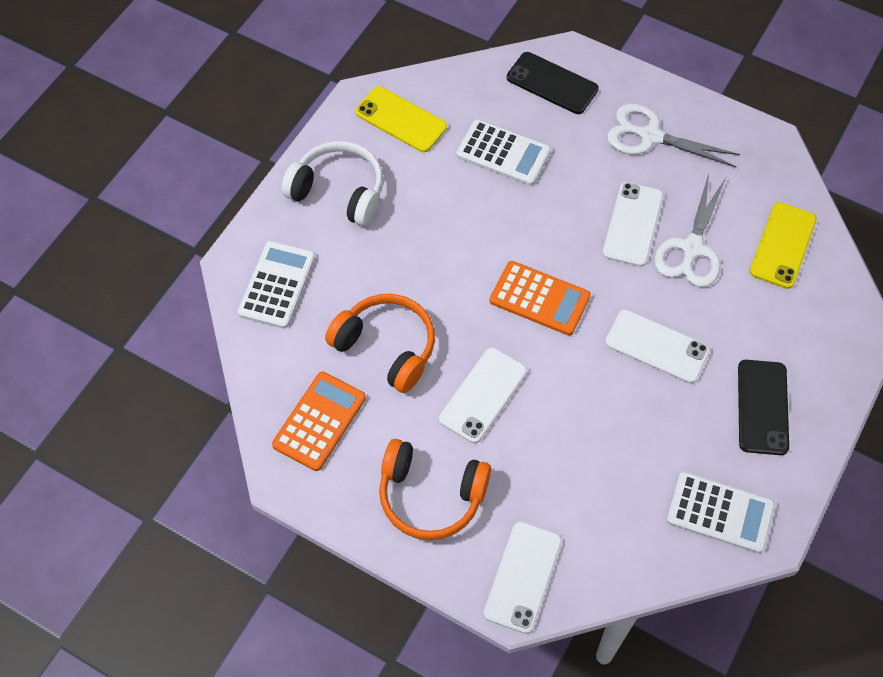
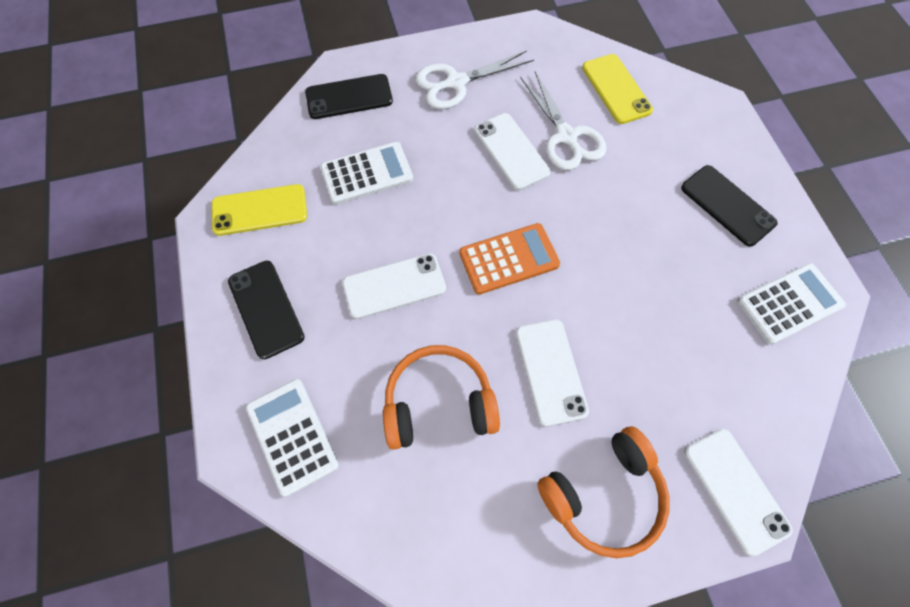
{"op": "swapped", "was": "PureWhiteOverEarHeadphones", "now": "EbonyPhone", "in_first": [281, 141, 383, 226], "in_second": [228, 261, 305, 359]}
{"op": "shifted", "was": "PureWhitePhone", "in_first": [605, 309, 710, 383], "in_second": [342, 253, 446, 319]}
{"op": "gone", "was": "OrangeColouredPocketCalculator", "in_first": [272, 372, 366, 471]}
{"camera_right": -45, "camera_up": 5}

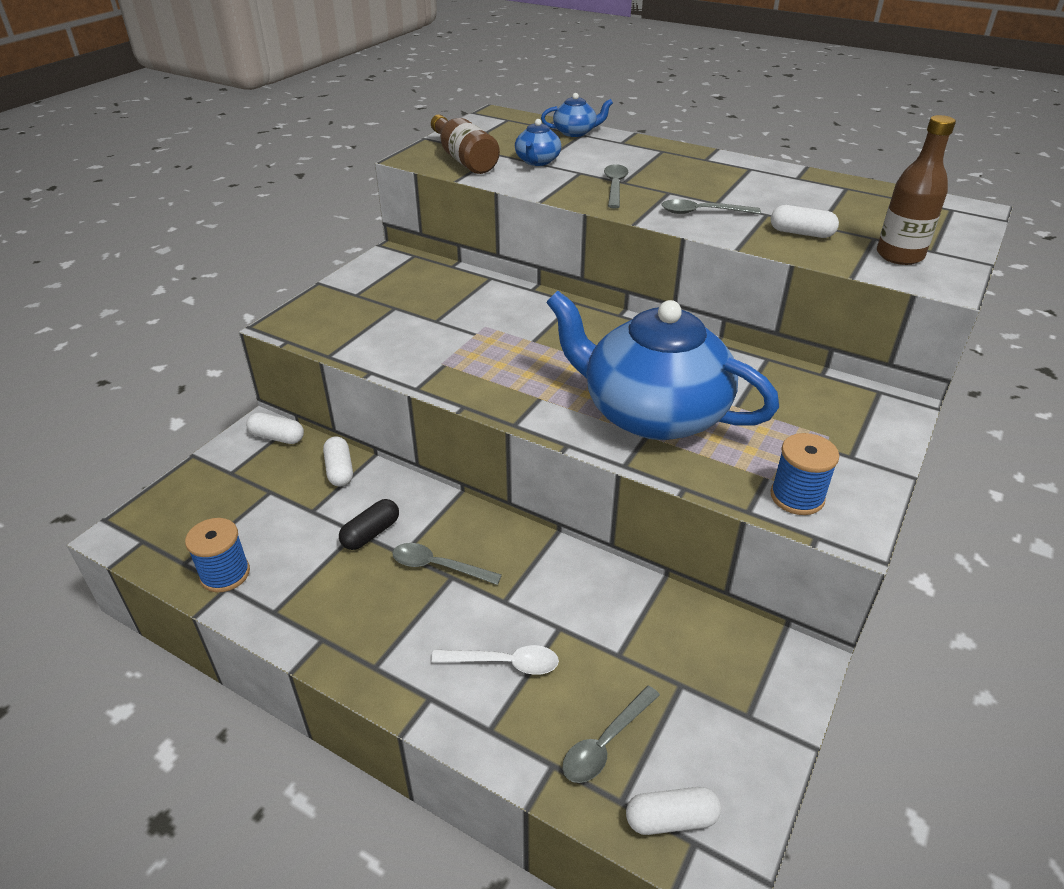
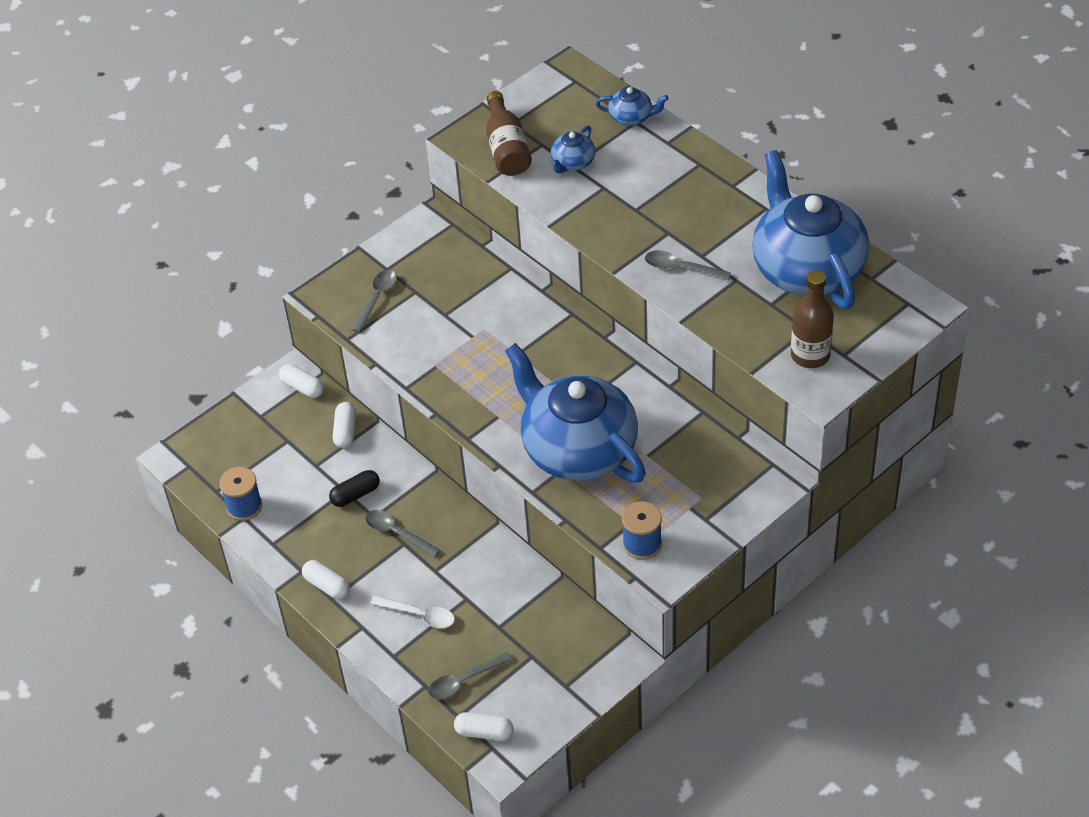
{"op": "shifted", "was": "GreySpoon", "in_first": [604, 164, 628, 209], "in_second": [351, 270, 397, 333]}
{"op": "shifted", "was": "PureWhitePill", "in_first": [771, 205, 839, 238], "in_second": [302, 560, 350, 599]}
{"op": "new", "now": "CobaltChinaTeapot", "in_second": [752, 150, 869, 309]}
{"camera_right": 20, "camera_up": 10}

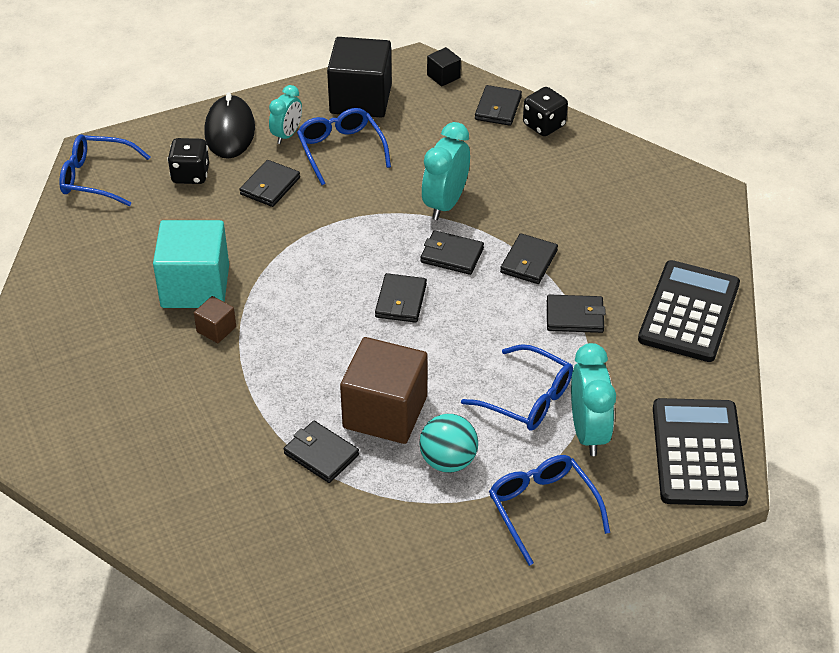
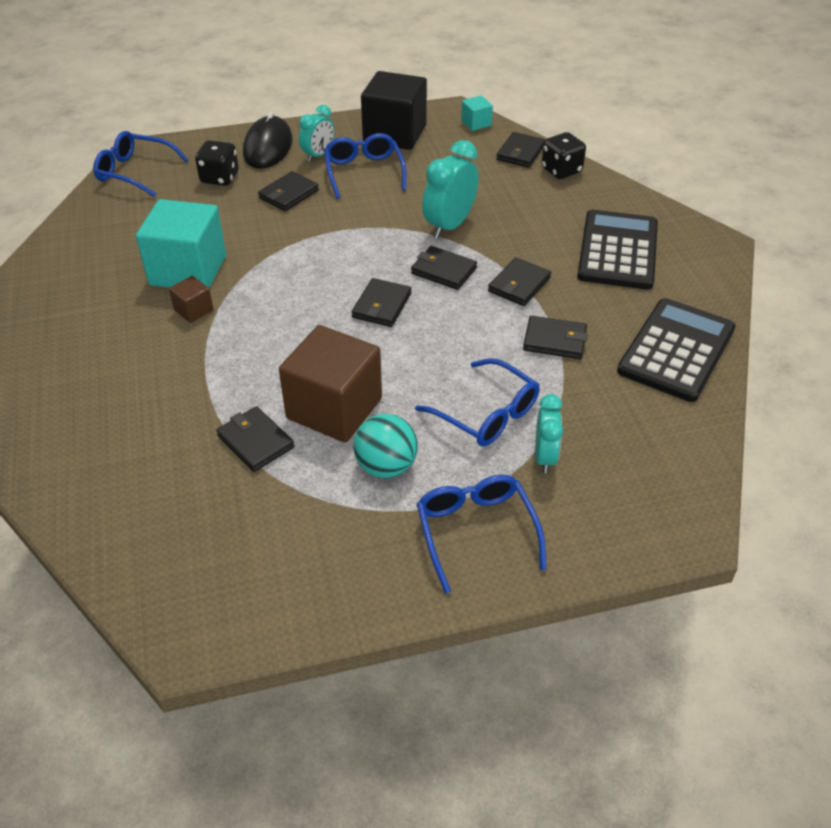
{"op": "repainted", "was": "EbonyBlock", "now": "AquaBlock", "in_first": [427, 47, 461, 86], "in_second": [461, 96, 493, 131]}
{"op": "scaled", "was": "AquaBedsideClock", "in_first": [571, 343, 616, 456], "in_second": [535, 394, 563, 473], "ratio": 0.64}
{"op": "shifted", "was": "EbonyPocketCalculator", "in_first": [653, 398, 749, 506], "in_second": [577, 210, 658, 290]}
{"camera_right": 10, "camera_up": 0}

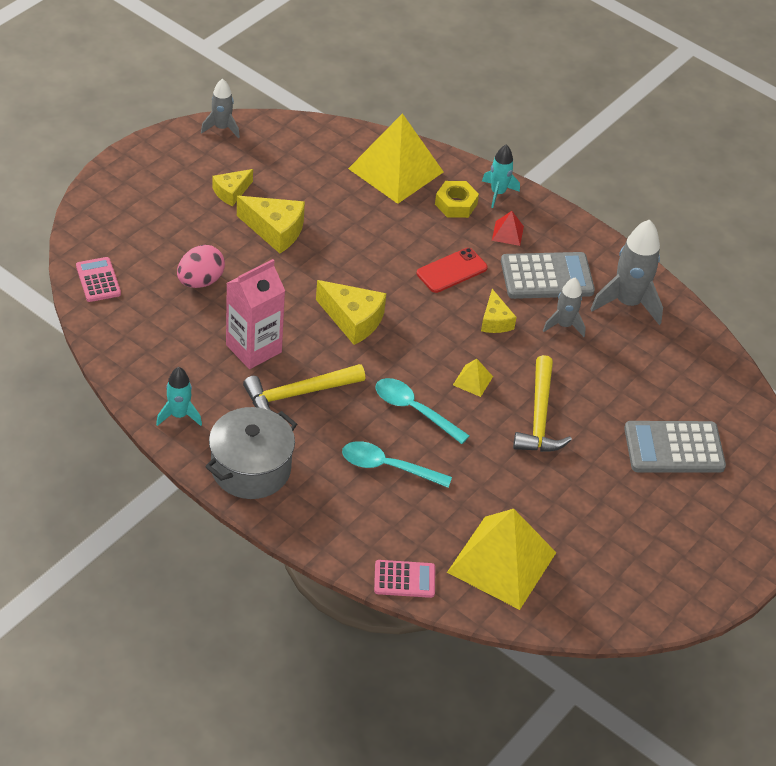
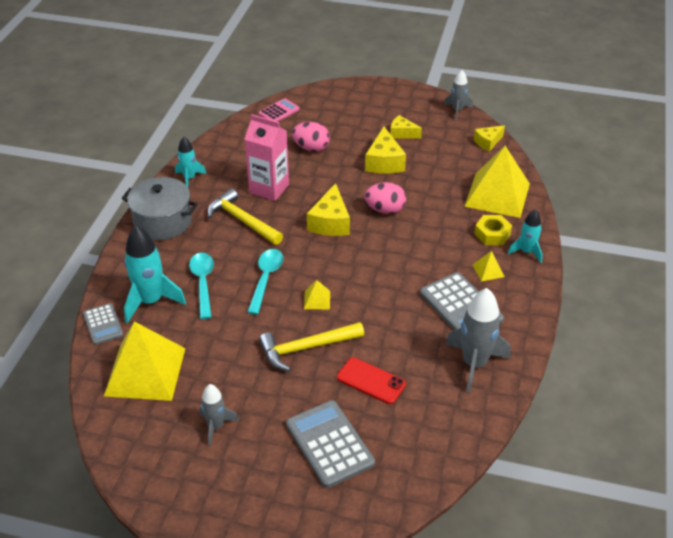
{"op": "repainted", "was": "CrimsonPyramidShape", "now": "GoldenPyramidShape", "in_first": [492, 211, 524, 246], "in_second": [472, 251, 505, 281]}
{"op": "shifted", "was": "CrimsonPhone", "in_first": [417, 248, 488, 293], "in_second": [337, 357, 406, 404]}
{"op": "shifted", "was": "GreyRocket", "in_first": [543, 278, 586, 337], "in_second": [199, 384, 239, 446]}
{"op": "shifted", "was": "GoldenPieceOfCheese", "in_first": [481, 289, 517, 333], "in_second": [474, 125, 505, 152]}
{"op": "repainted", "was": "RosePinkPocketCalculator", "now": "GreyPocketCalculator", "in_first": [374, 560, 435, 598], "in_second": [83, 303, 123, 345]}
{"op": "new", "now": "RosePinkEggShape", "in_second": [364, 182, 406, 214]}
{"op": "new", "now": "AquaRocket", "in_second": [124, 225, 186, 323]}
{"camera_right": 70, "camera_up": -5}

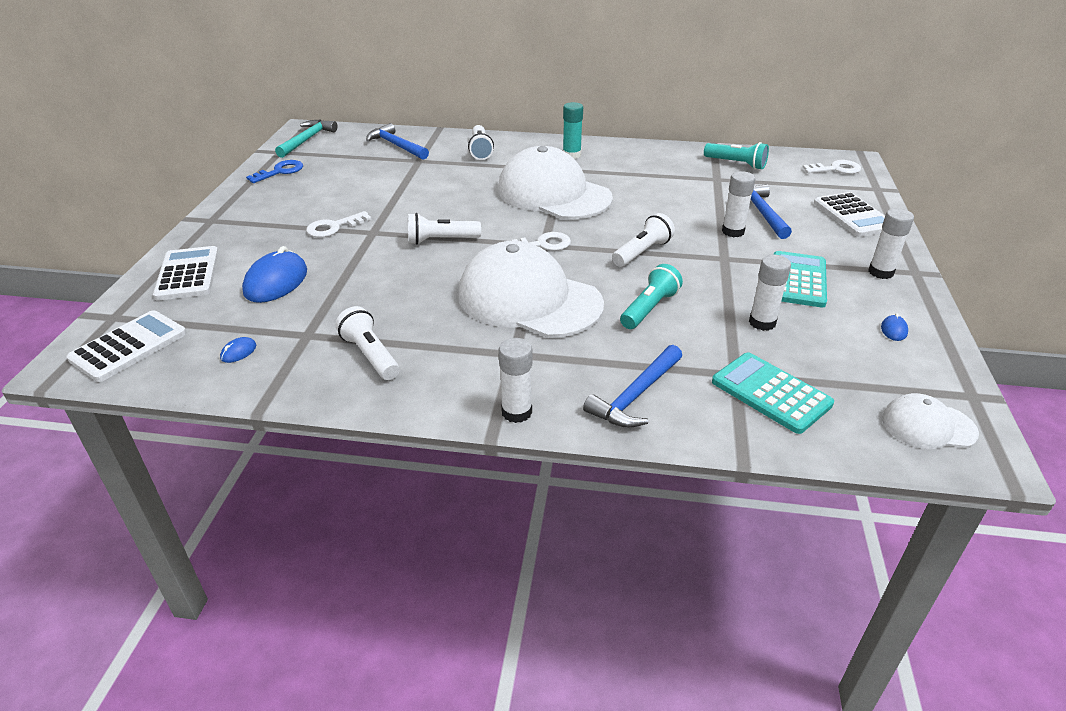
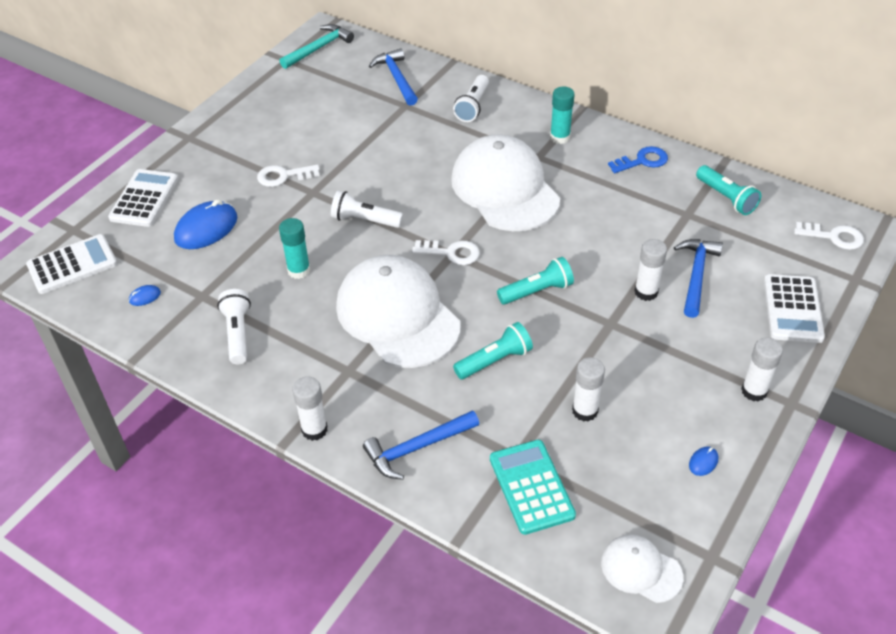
{"op": "shifted", "was": "CobaltLatchkey", "in_first": [246, 160, 303, 183], "in_second": [608, 146, 668, 173]}
{"op": "repainted", "was": "PureWhiteFlashlight", "now": "AquaFlashlight", "in_first": [612, 213, 675, 267], "in_second": [497, 257, 574, 305]}
{"op": "gone", "was": "AquaPocketCalculator", "in_first": [774, 251, 827, 307]}
{"op": "new", "now": "AquaGlueStick", "in_second": [279, 218, 311, 279]}
{"camera_right": 25, "camera_up": 10}

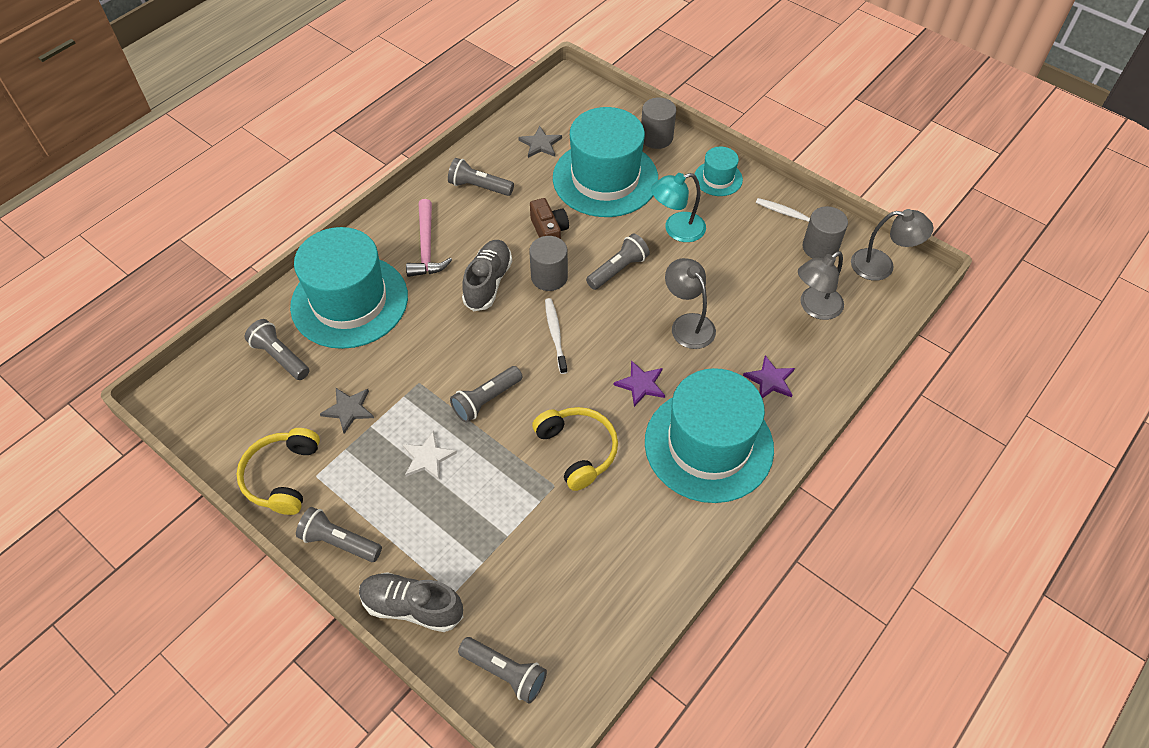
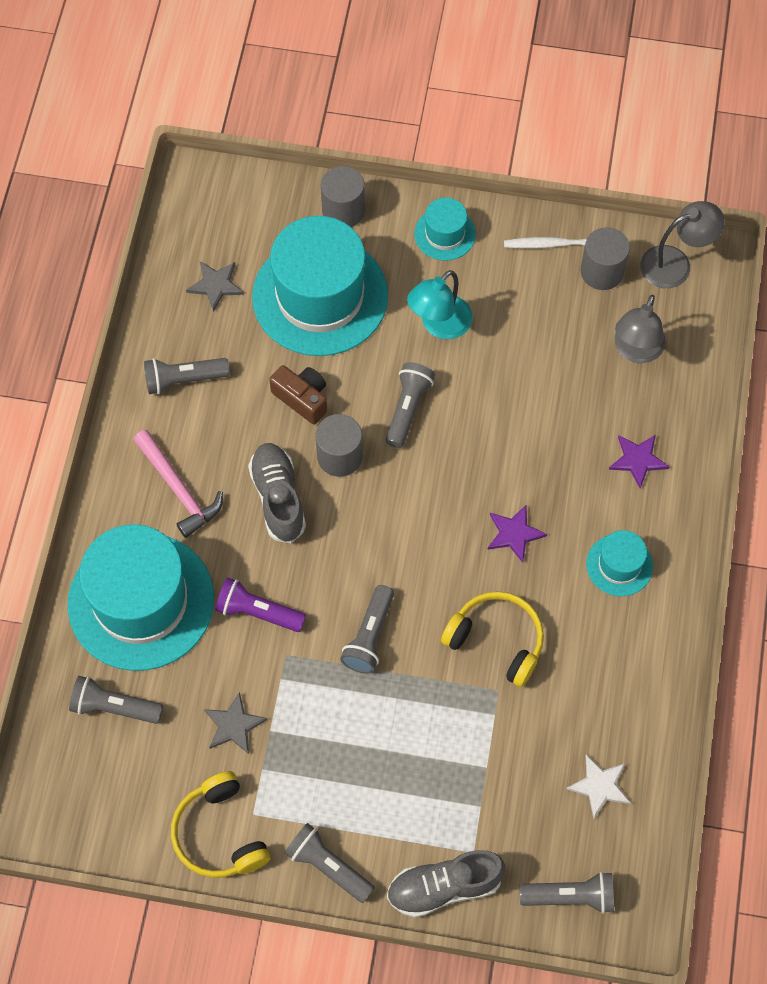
{"op": "gone", "was": "GreyLamp", "in_first": [665, 258, 716, 349]}
{"op": "gone", "was": "PureWhiteDentalBrush", "in_first": [545, 298, 567, 374]}
{"op": "scaled", "was": "AquaHat", "in_first": [645, 368, 774, 503], "in_second": [586, 530, 653, 596], "ratio": 0.46}
{"op": "shifted", "was": "PureWhiteStar", "in_first": [402, 430, 457, 481], "in_second": [566, 754, 631, 819]}
{"op": "rotated", "was": "GreyFlashlight", "in_first": [296, 507, 382, 562], "in_second": [285, 823, 375, 903], "clockwise": 45}
{"op": "new", "now": "RoyalPurpleFlashlight", "in_second": [215, 577, 306, 632]}
{"camera_right": -30, "camera_up": 10}

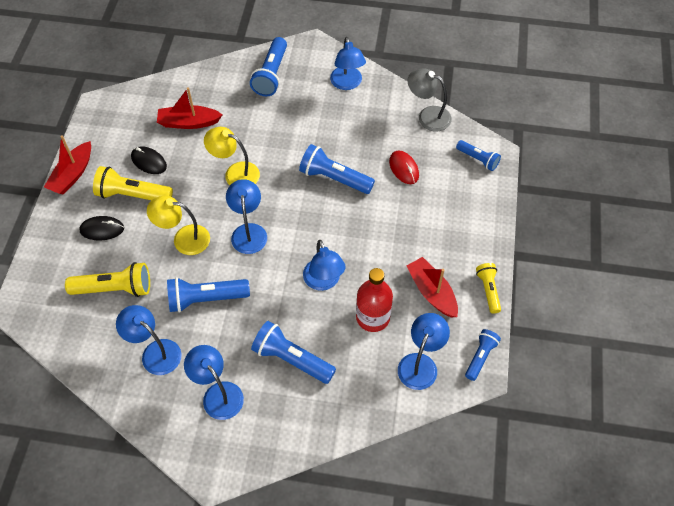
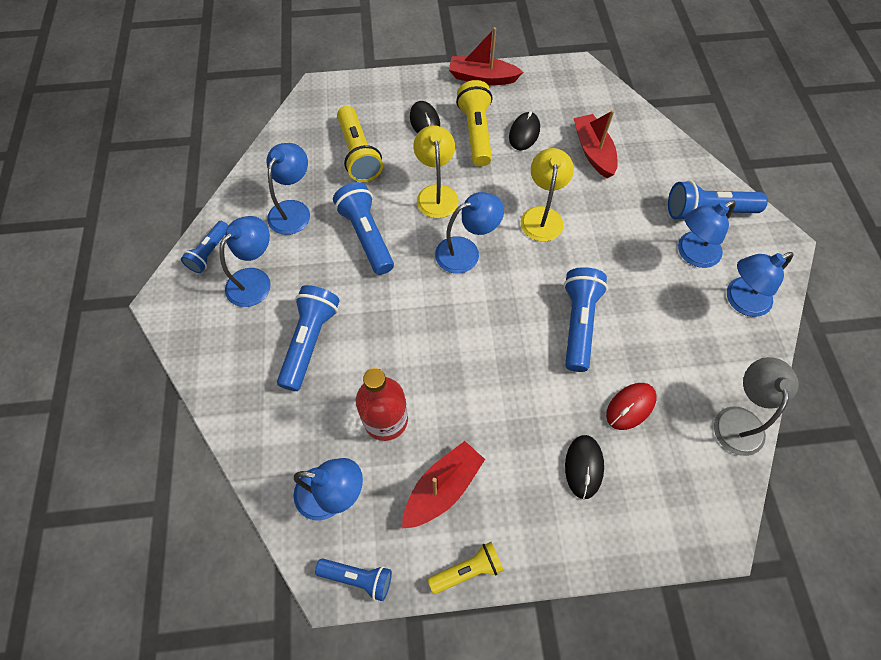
{"op": "shifted", "was": "CobaltFlashlight", "in_first": [456, 140, 501, 171], "in_second": [181, 221, 229, 273]}
{"op": "shifted", "was": "CobaltLamp", "in_first": [303, 240, 346, 291], "in_second": [678, 200, 736, 268]}
{"op": "new", "now": "EbonyComputerMouse", "in_second": [565, 435, 604, 499]}
{"camera_right": 75, "camera_up": 5}

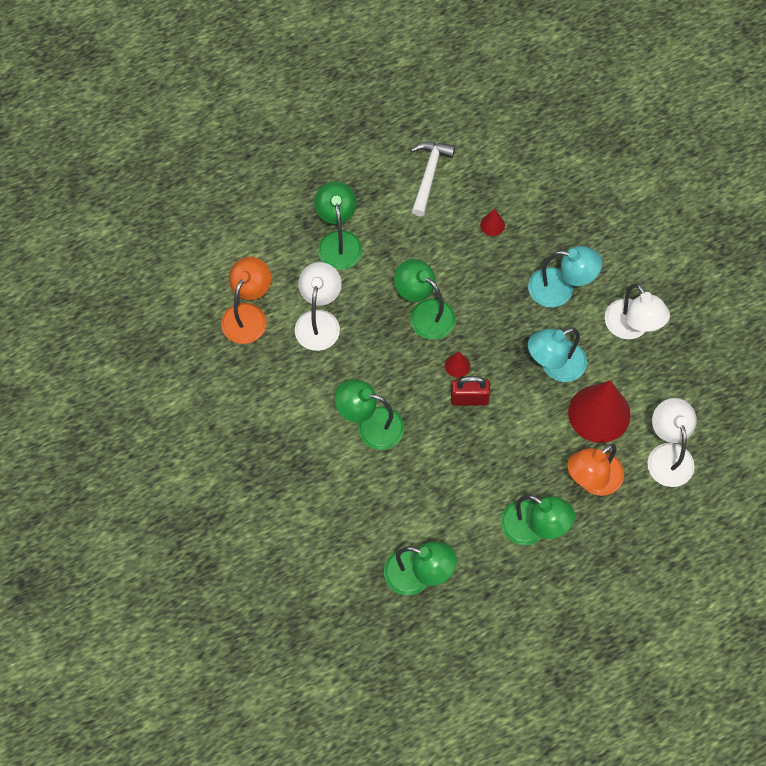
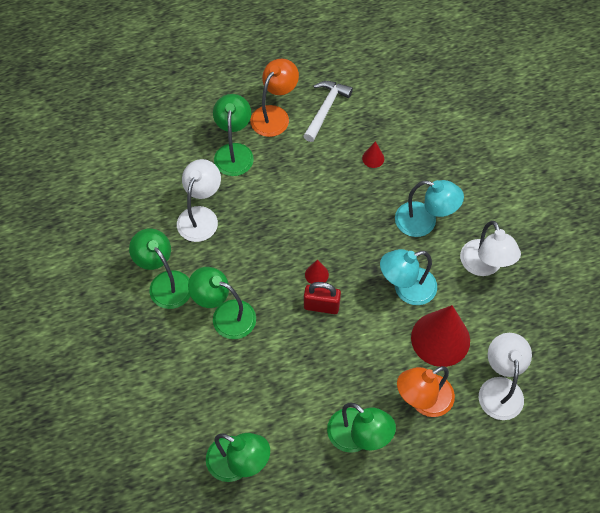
{"op": "shifted", "was": "OrangeColouredLamp", "in_first": [221, 257, 271, 344], "in_second": [250, 59, 299, 137]}
{"op": "shifted", "was": "LeafGreenLamp", "in_first": [394, 259, 455, 340], "in_second": [129, 228, 191, 309]}
{"camera_right": 10, "camera_up": -5}

